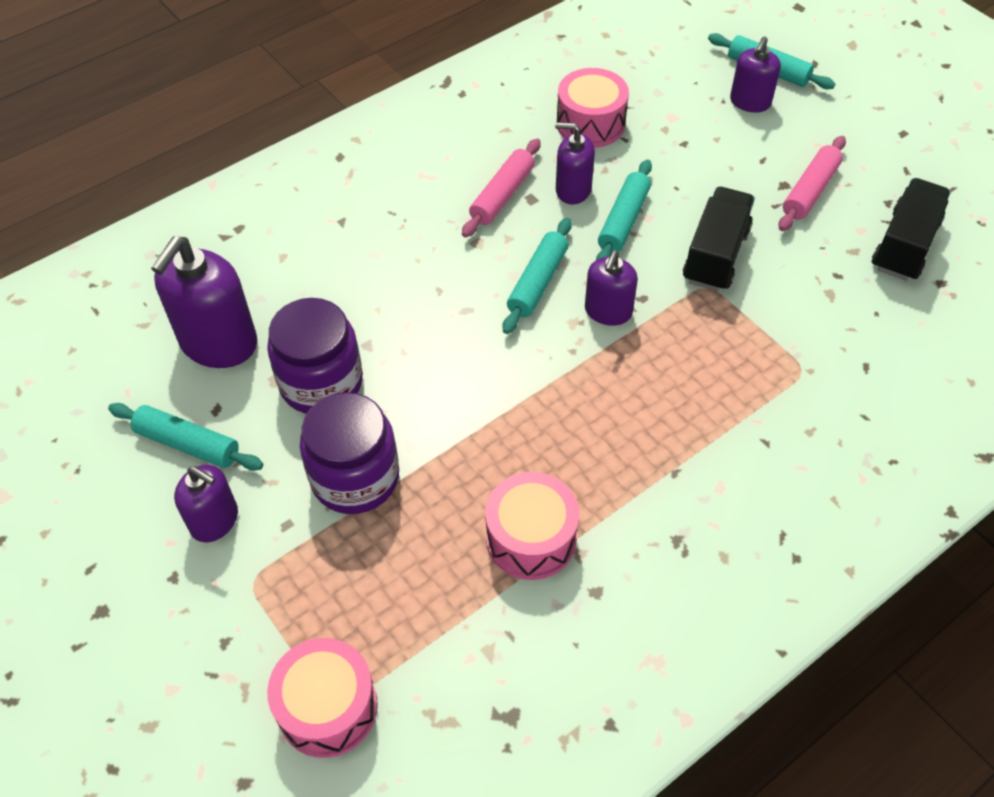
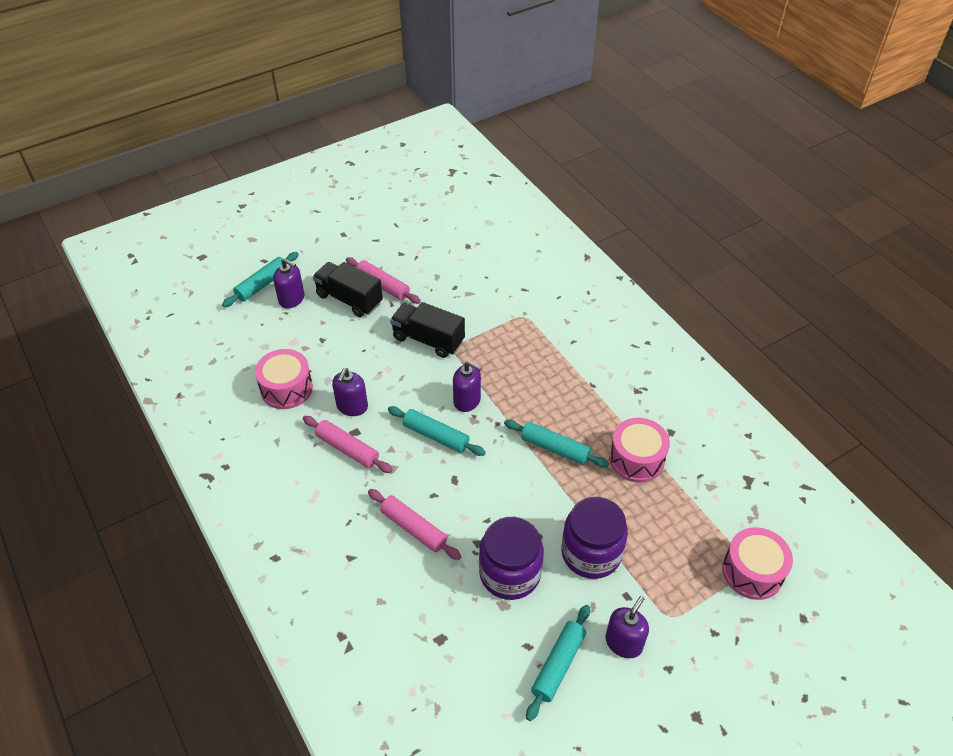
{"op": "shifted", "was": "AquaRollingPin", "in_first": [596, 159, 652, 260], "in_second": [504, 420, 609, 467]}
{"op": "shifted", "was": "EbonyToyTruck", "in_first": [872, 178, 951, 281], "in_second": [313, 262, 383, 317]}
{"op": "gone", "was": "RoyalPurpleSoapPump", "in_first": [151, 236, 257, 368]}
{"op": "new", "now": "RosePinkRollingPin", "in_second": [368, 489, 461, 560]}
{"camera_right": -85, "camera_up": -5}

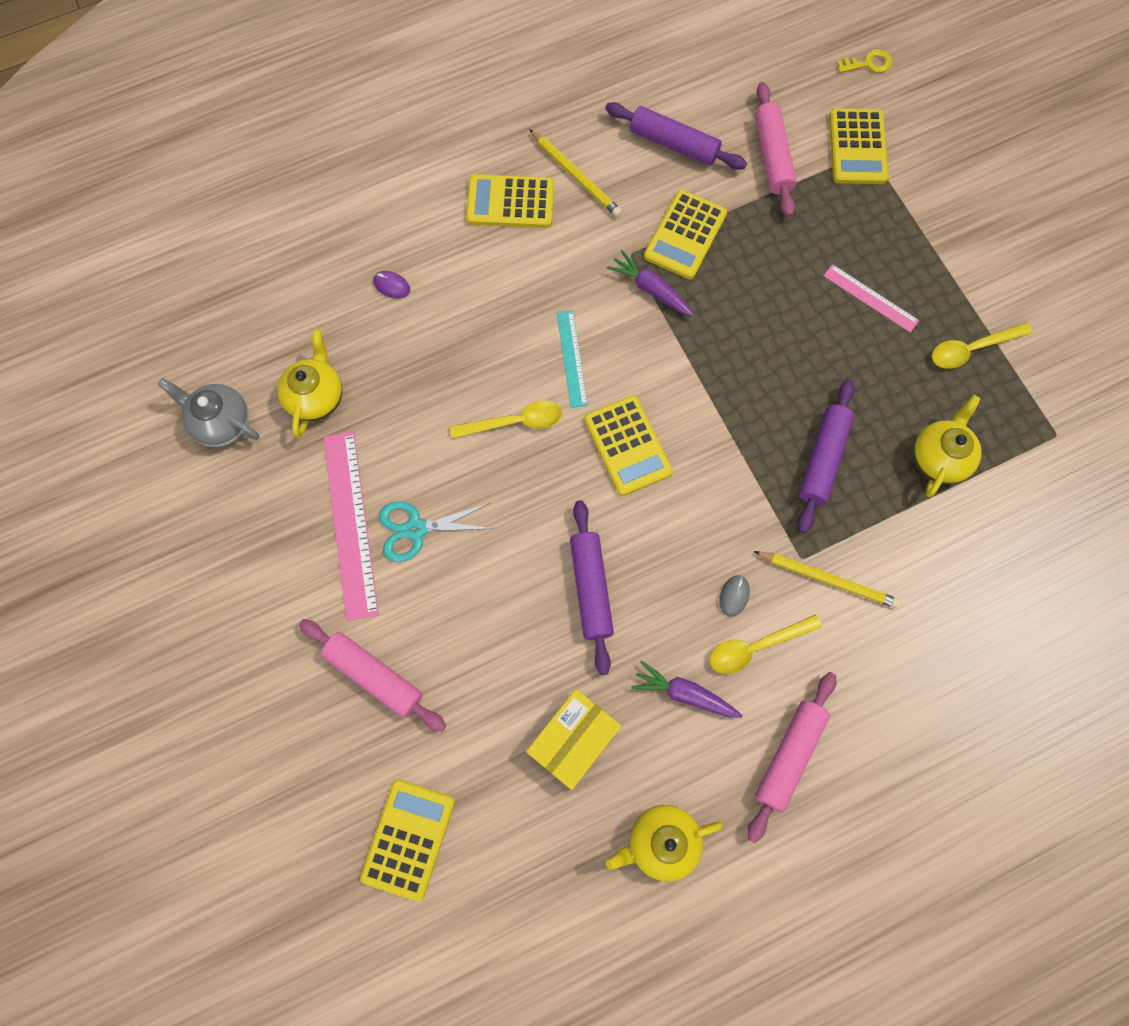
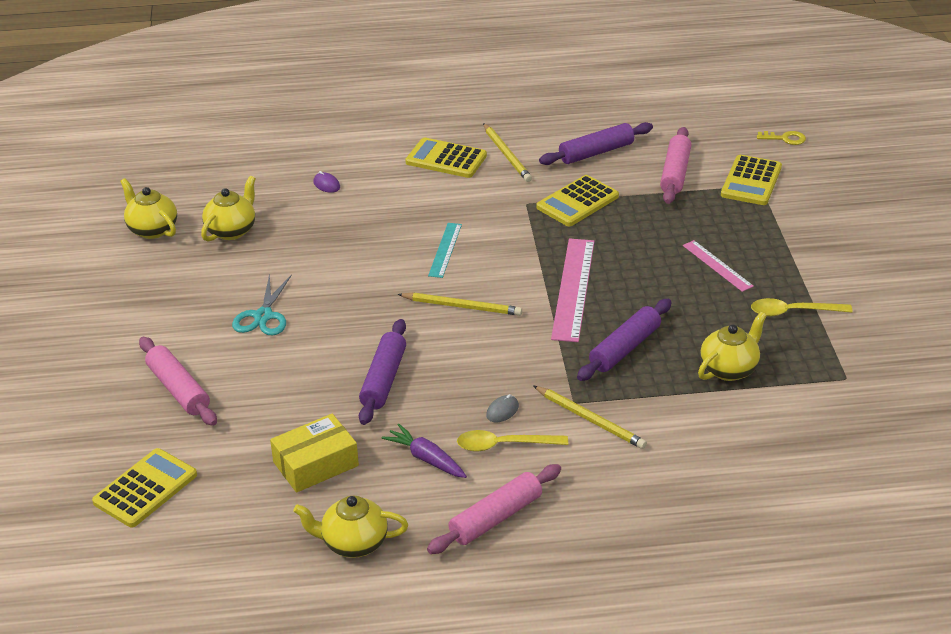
{"op": "rotated", "was": "RoyalPurpleRollingPin", "in_first": [605, 102, 747, 170], "in_second": [539, 122, 653, 165], "clockwise": -75}
{"op": "gone", "was": "RoyalPurpleCarrot", "in_first": [607, 250, 694, 316]}
{"op": "repainted", "was": "GreyChinaTeapot", "now": "GoldenChinaTeapot", "in_first": [158, 378, 259, 447], "in_second": [120, 178, 177, 239]}
{"op": "swapped", "was": "GoldenPocketCalculator", "now": "GoldenWoodenPencil", "in_first": [584, 396, 673, 496], "in_second": [397, 293, 522, 316]}
{"op": "gone", "was": "GoldenSpoon", "in_first": [450, 400, 562, 439]}
{"op": "shifted", "was": "RosePinkMeasuringStick", "in_first": [323, 431, 379, 621], "in_second": [551, 239, 595, 342]}
{"op": "rotated", "was": "AquaShears", "in_first": [379, 501, 494, 562], "in_second": [232, 274, 292, 335], "clockwise": -90}
{"camera_right": 20, "camera_up": -35}

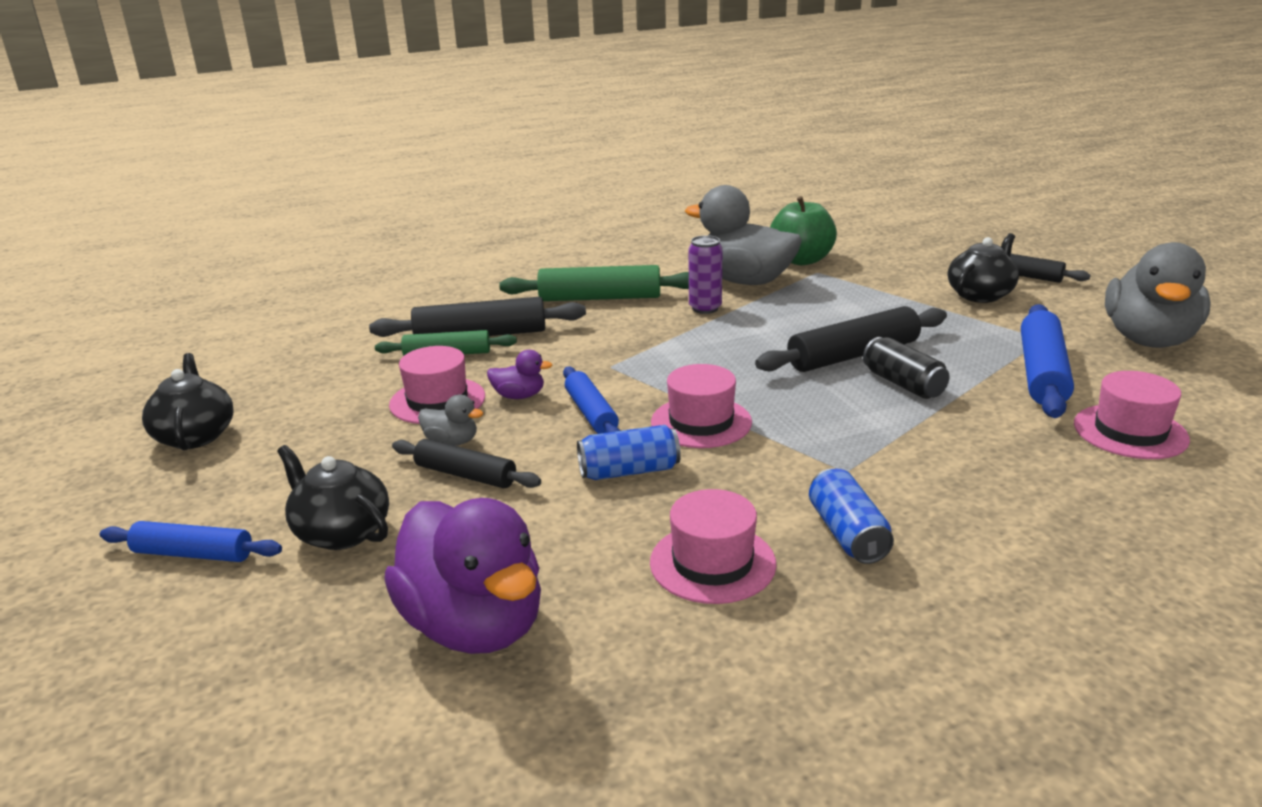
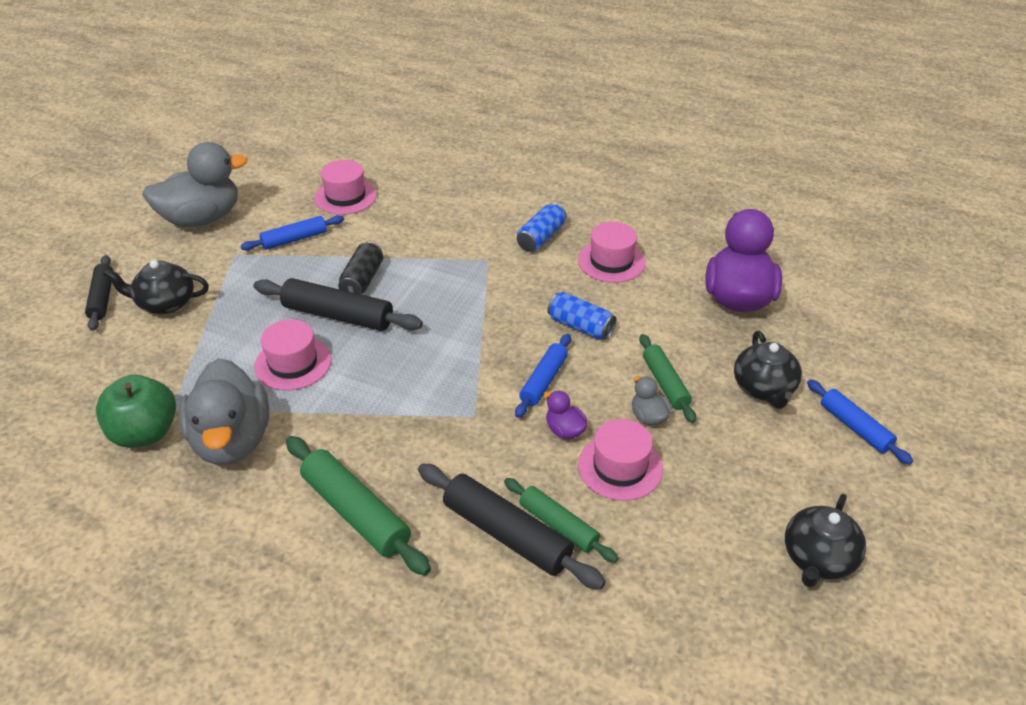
{"op": "gone", "was": "RoyalPurpleCan", "in_first": [689, 235, 722, 314]}
{"op": "scaled", "was": "CobaltRollingPin", "in_first": [1021, 304, 1074, 418], "in_second": [241, 215, 344, 251], "ratio": 0.63}
{"op": "shifted", "was": "RosePinkHat", "in_first": [651, 364, 752, 448], "in_second": [254, 319, 331, 390]}
{"op": "repainted", "was": "EbonyRollingPin", "now": "LeafGreenRollingPin", "in_first": [392, 439, 541, 488], "in_second": [640, 334, 696, 423]}
{"camera_right": -135, "camera_up": 15}

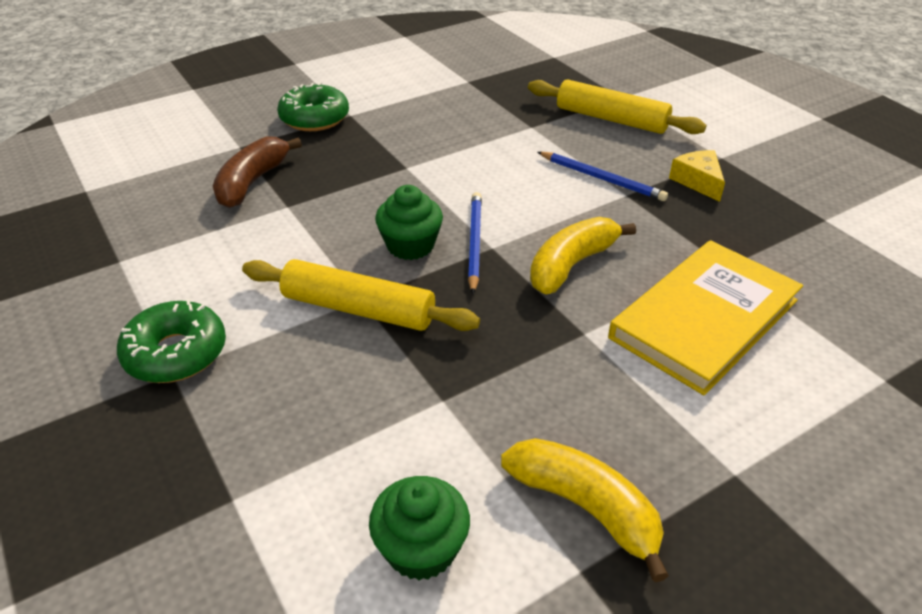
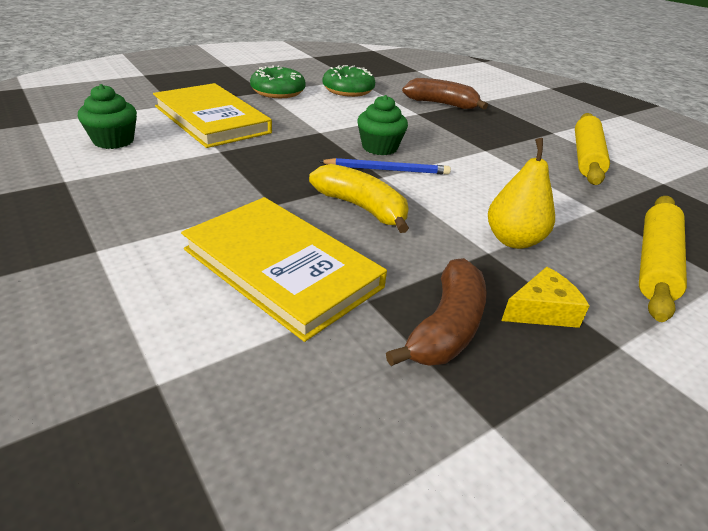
{"op": "shifted", "was": "LeafGreenDoughnut", "in_first": [277, 82, 349, 131], "in_second": [323, 65, 375, 97]}
{"op": "swapped", "was": "CobaltWoodenPencil", "now": "GoldenToyPear", "in_first": [538, 152, 668, 201], "in_second": [488, 138, 555, 249]}
{"op": "shifted", "was": "GoldenRollingPin", "in_first": [242, 259, 480, 331], "in_second": [575, 113, 610, 185]}
{"op": "gone", "was": "GoldenBanana", "in_first": [501, 438, 669, 582]}
{"op": "new", "now": "GoldenBook", "in_second": [153, 83, 272, 148]}
{"op": "new", "now": "BrownBanana", "in_second": [386, 258, 487, 366]}
{"camera_right": 85, "camera_up": -5}

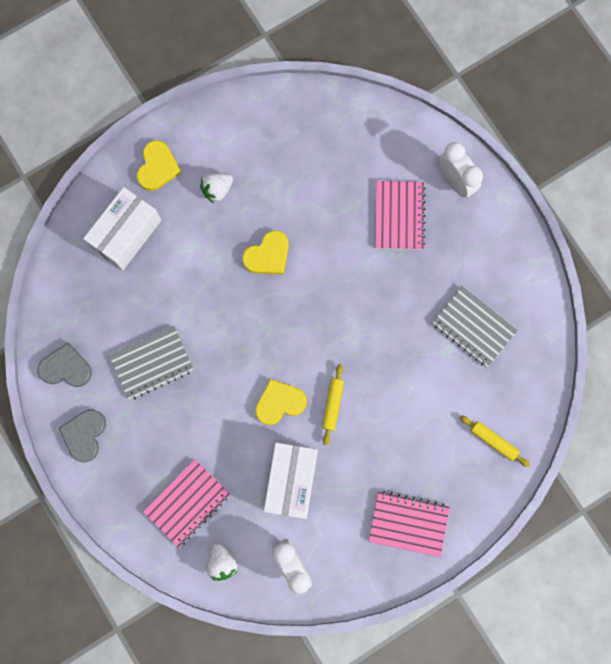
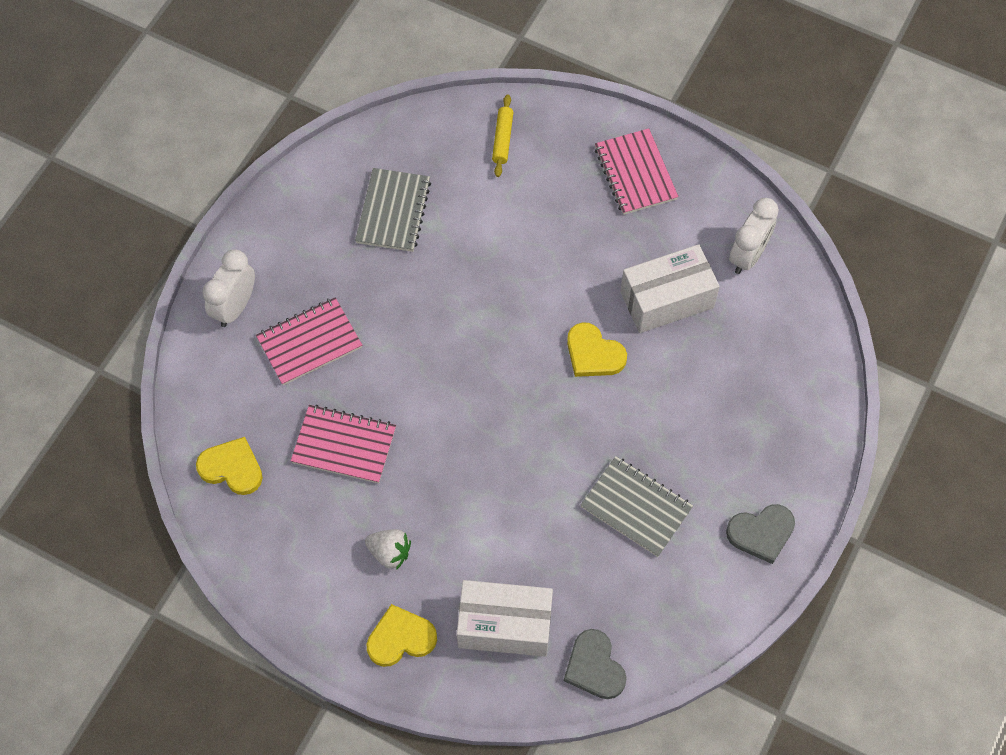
{"op": "shifted", "was": "GoldenHeart", "in_first": [242, 230, 289, 274], "in_second": [196, 437, 263, 495]}
{"op": "shifted", "was": "GreyHeart", "in_first": [37, 343, 92, 387], "in_second": [564, 629, 627, 699]}
{"op": "gone", "was": "GoldenRollingPin", "in_first": [322, 364, 344, 445]}
{"op": "shifted", "was": "RosePinkNotebook", "in_first": [143, 459, 230, 547], "in_second": [291, 405, 396, 484]}
{"op": "gone", "was": "PureWhiteToyStrawberry", "in_first": [207, 543, 238, 581]}
{"camera_right": -120, "camera_up": -15}

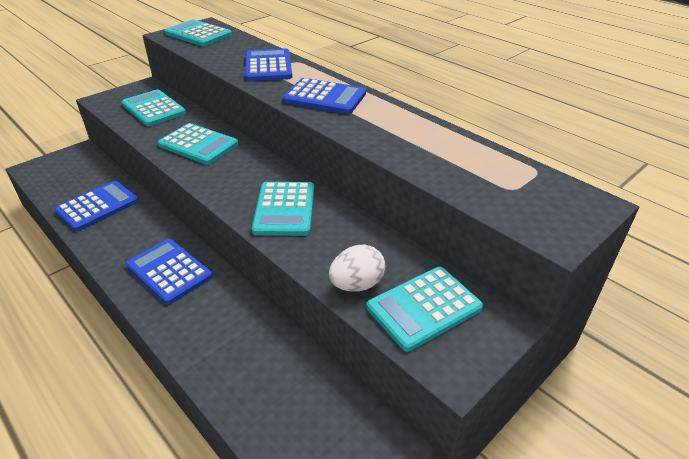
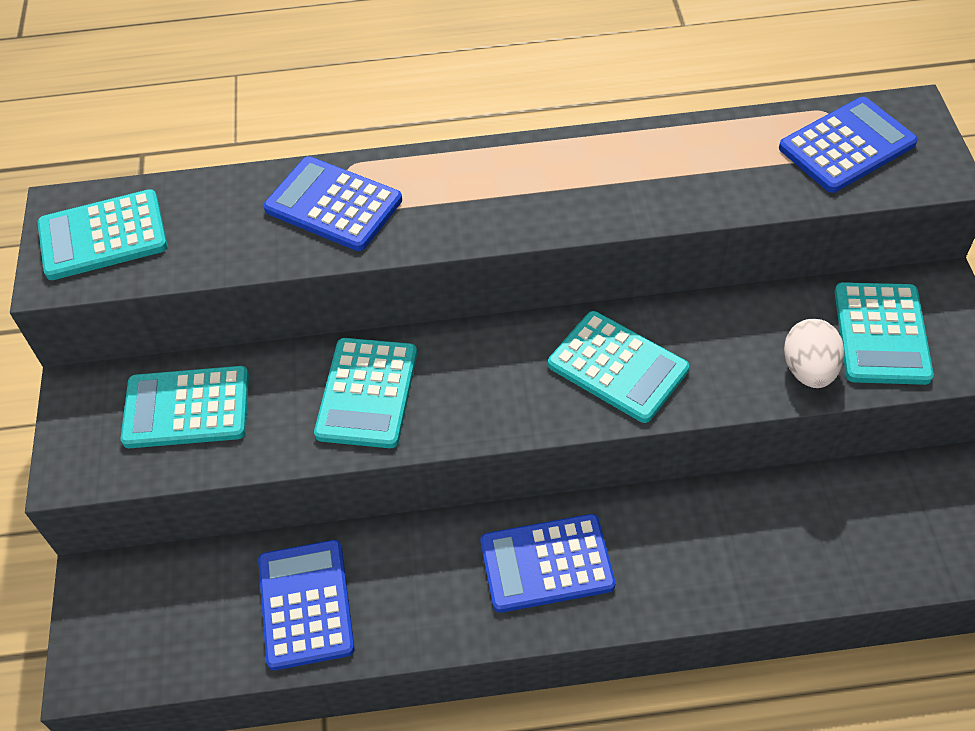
{"op": "shifted", "was": "CobaltPocketCalculator", "in_first": [282, 78, 366, 114], "in_second": [779, 97, 918, 193]}
{"op": "rotated", "was": "AquaPocketCalculator", "in_first": [158, 123, 238, 165], "in_second": [314, 338, 417, 448], "clockwise": 120}
{"camera_right": -50, "camera_up": 15}

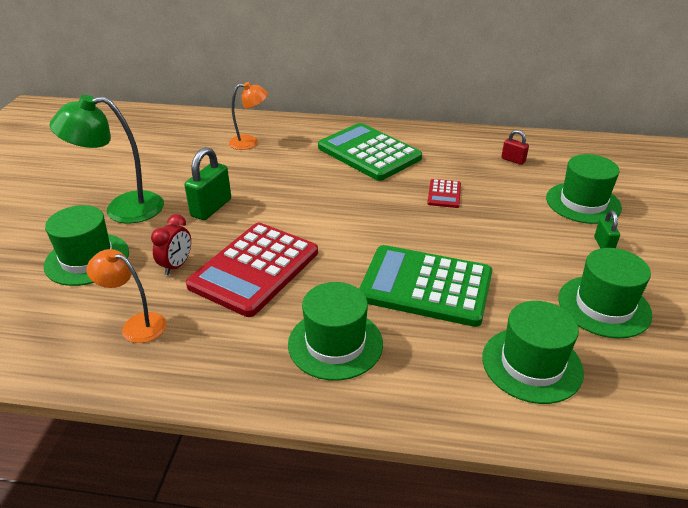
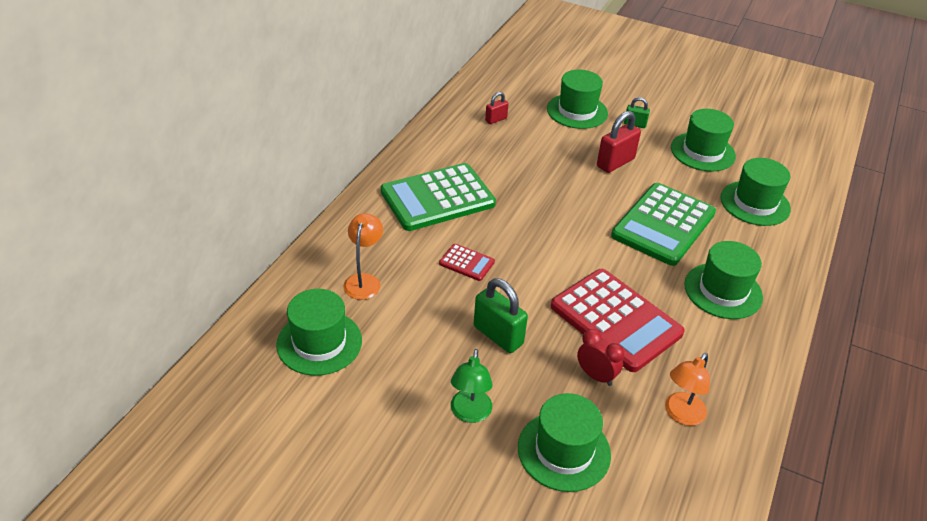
{"op": "scaled", "was": "LeafGreenLamp", "in_first": [49, 95, 164, 223], "in_second": [451, 349, 493, 423], "ratio": 0.61}
{"op": "shifted", "was": "CrimsonPocketCalculator", "in_first": [427, 179, 461, 208], "in_second": [439, 244, 495, 281]}
{"op": "new", "now": "CrimsonLock", "in_second": [597, 111, 641, 173]}
{"op": "new", "now": "LeafGreenHat", "in_second": [276, 289, 362, 376]}
{"camera_right": -75, "camera_up": 5}

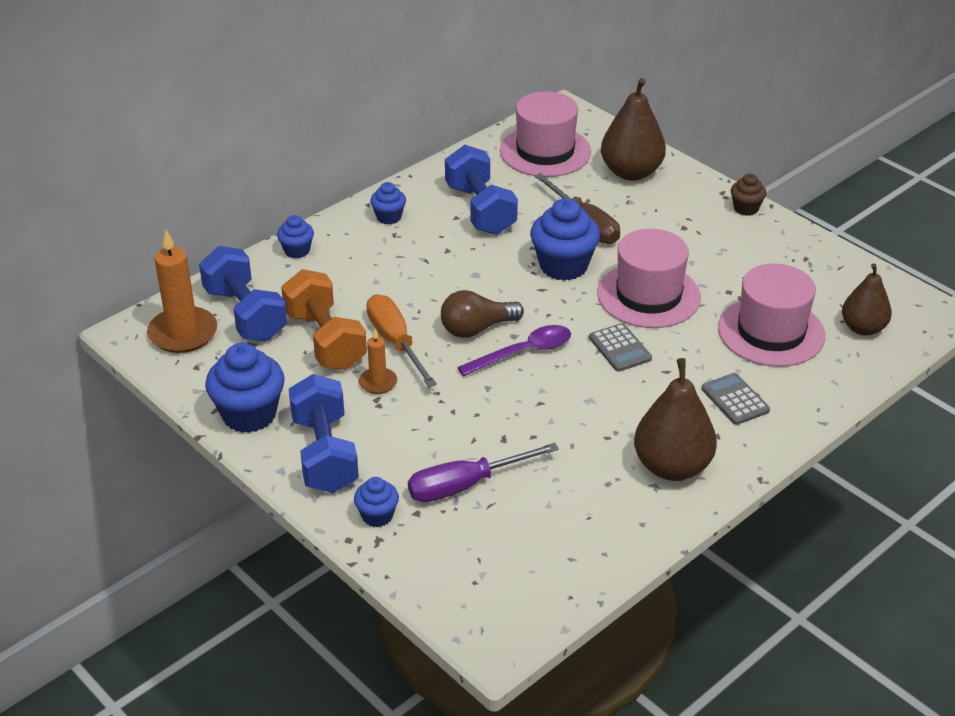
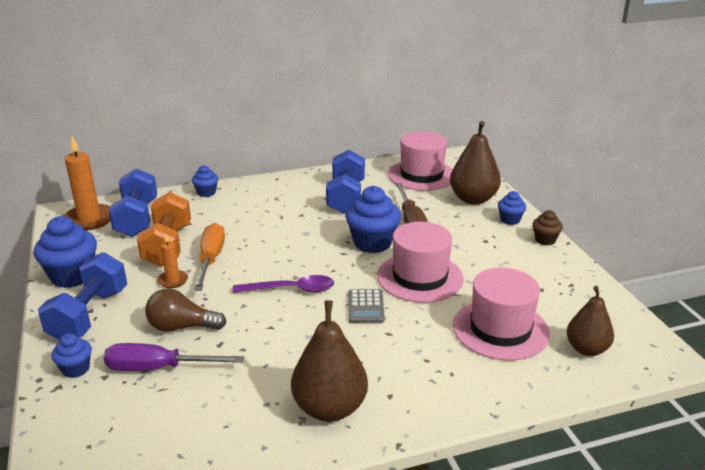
{"op": "shifted", "was": "CobaltCupcake", "in_first": [370, 182, 406, 224], "in_second": [498, 191, 526, 225]}
{"op": "shifted", "was": "BrownBulb", "in_first": [441, 290, 524, 338], "in_second": [145, 288, 226, 332]}
{"op": "gone", "was": "GreyPocketCalculator", "in_first": [701, 373, 770, 425]}
{"camera_right": 25, "camera_up": -10}

